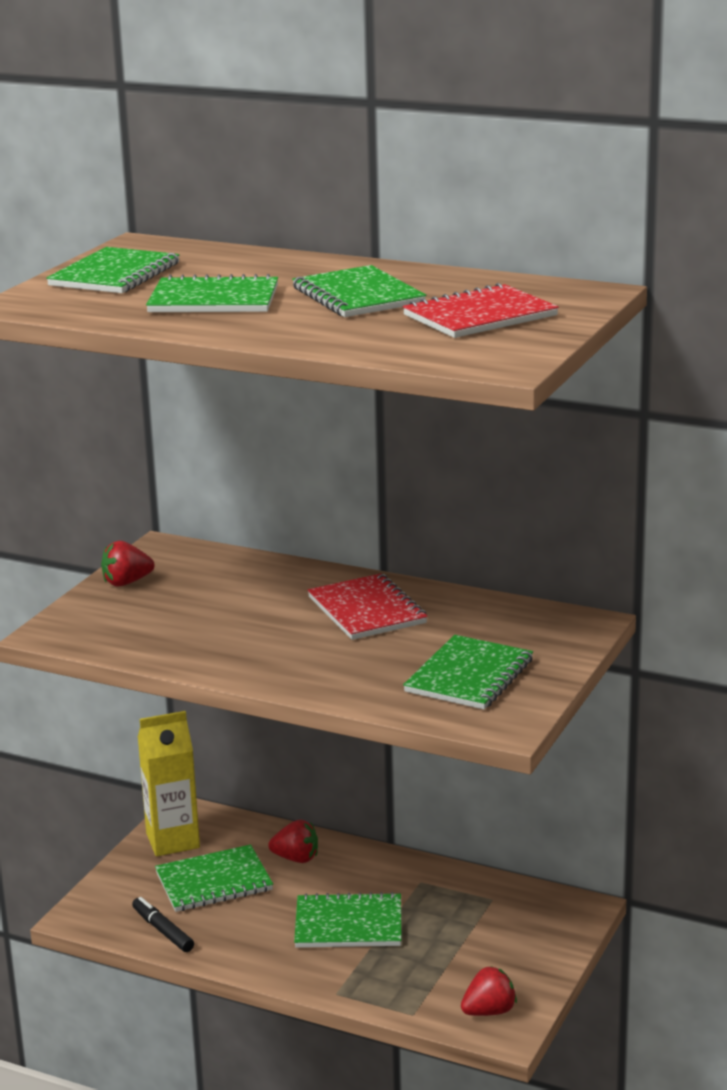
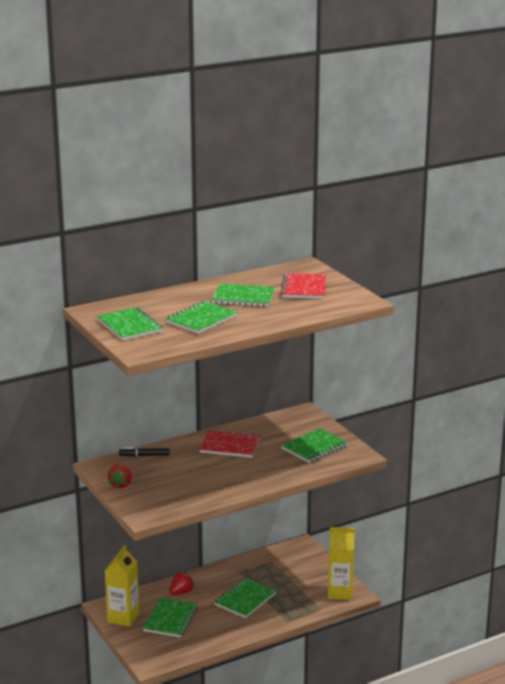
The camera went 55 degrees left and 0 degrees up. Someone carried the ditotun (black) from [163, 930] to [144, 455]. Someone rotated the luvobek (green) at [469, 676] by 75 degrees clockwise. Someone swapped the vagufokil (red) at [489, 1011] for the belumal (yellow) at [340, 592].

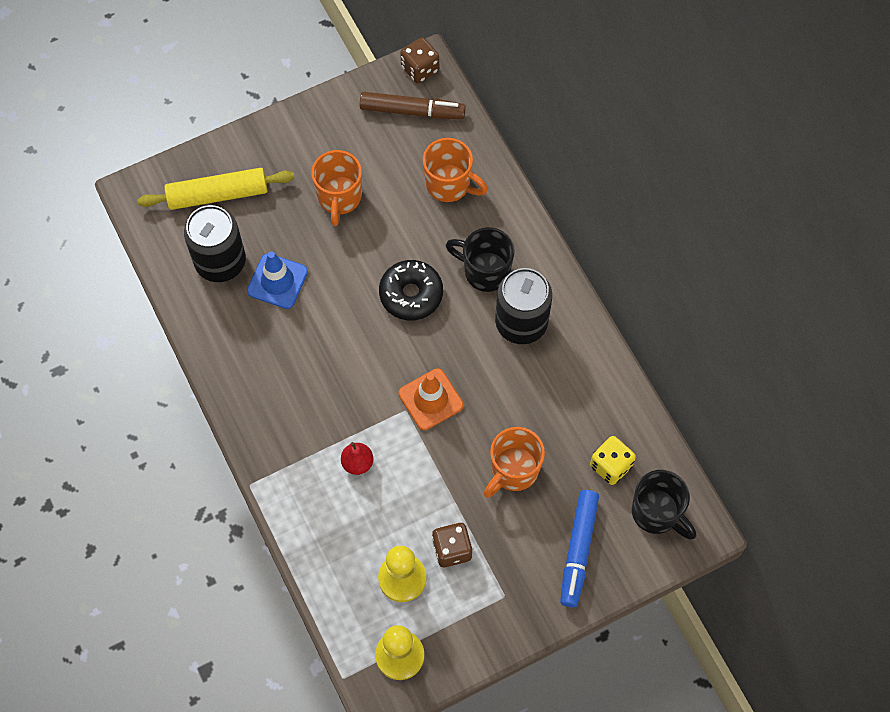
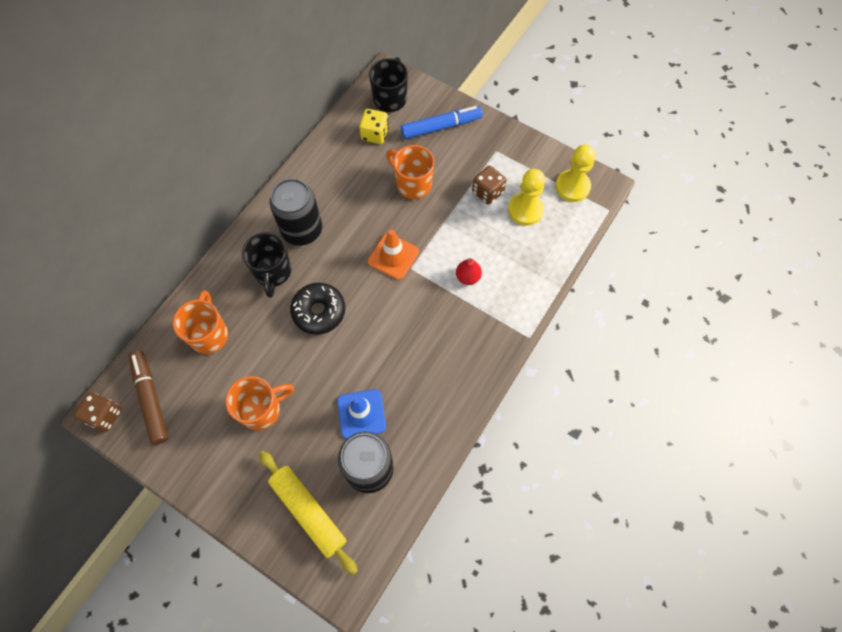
The camera went 120 degrees left and 0 degrees up. Someone rotated the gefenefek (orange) at [513, 471] by 150 degrees counterclockwise.

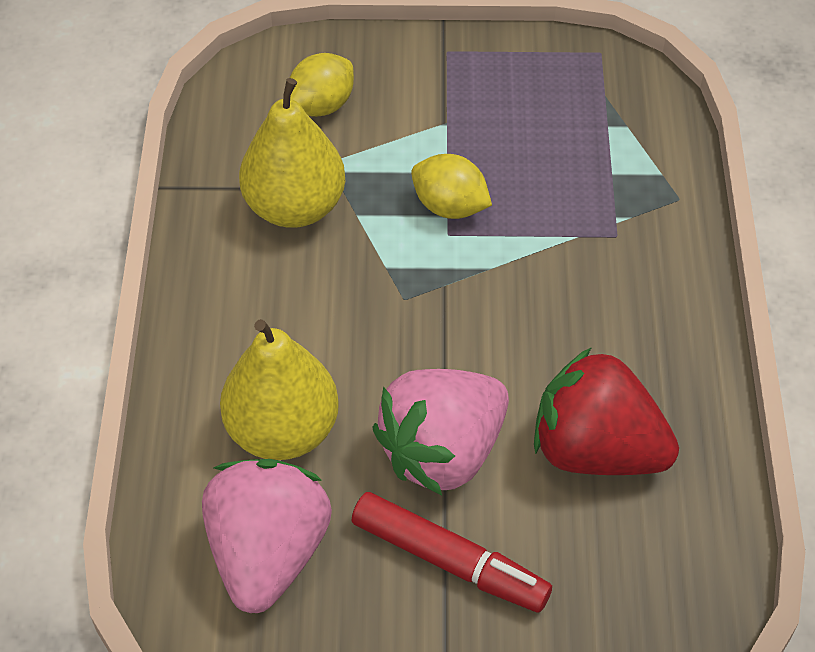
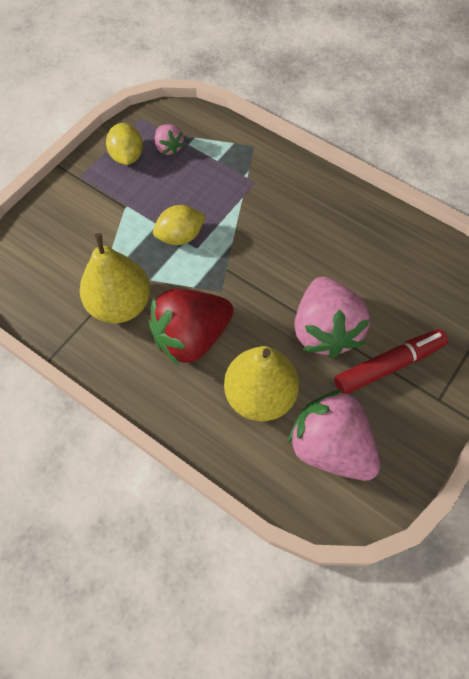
The camera went 55 degrees left and 10 degrees up. Someone carried the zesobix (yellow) from [321, 105] to [127, 156]. Someone carried the vagufokil (red) from [596, 450] to [191, 337]. Someone put down the vagufokil (pink) at [169, 148].

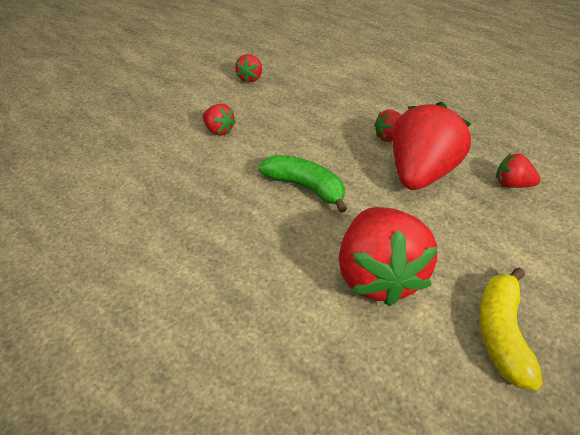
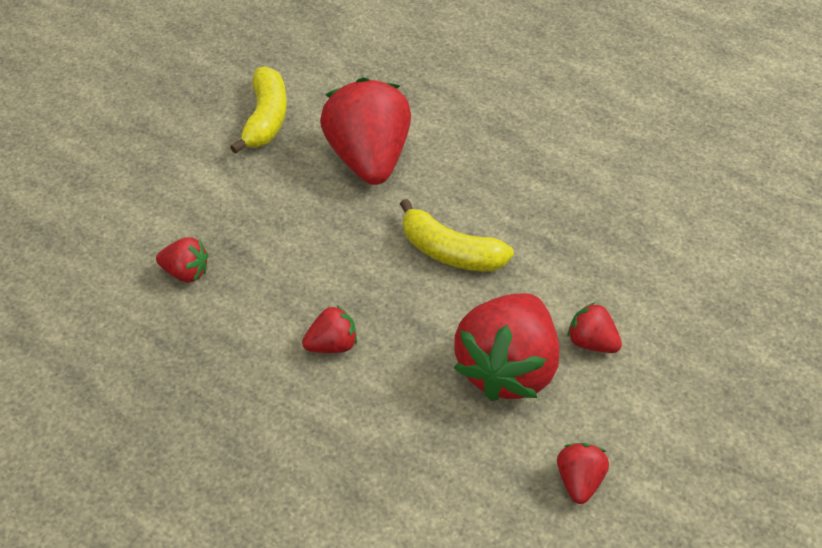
The camera went 175 degrees right and 5 degrees up. Someone repainted the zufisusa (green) at [305, 187], which became the zufisusa (yellow) at [450, 252]. Someone carried the vagufokil (red) from [420, 173] to [507, 368].

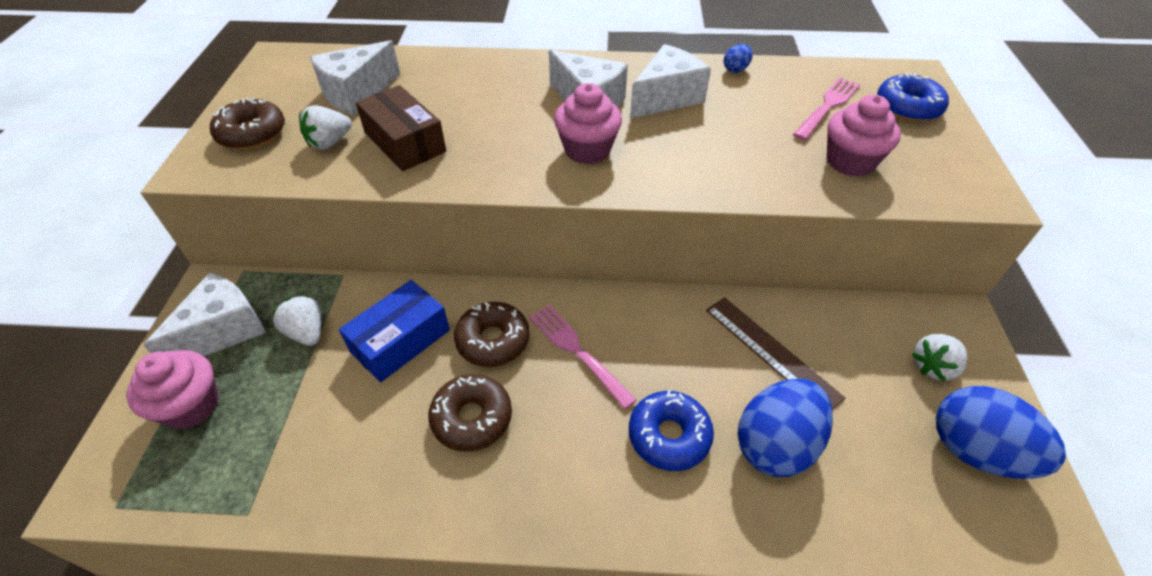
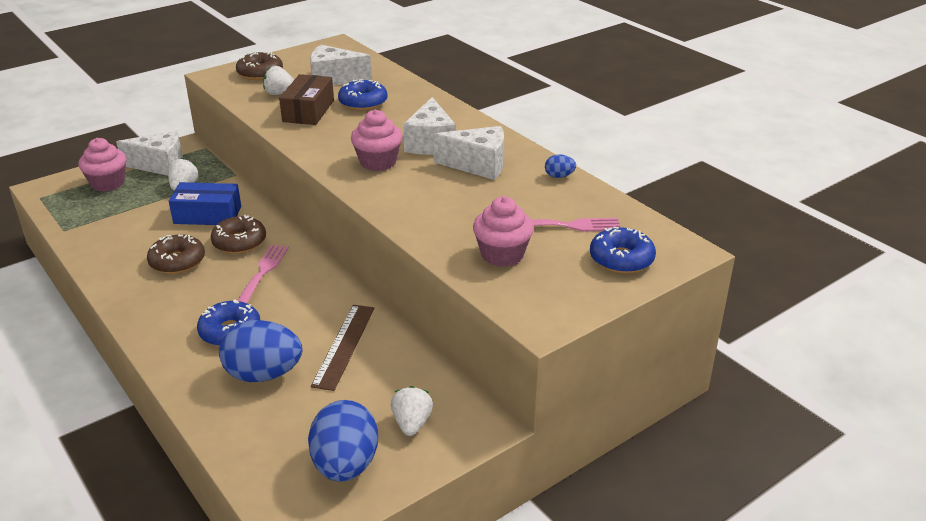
The camera went 50 degrees right and 15 degrees down. Someone rotated the vagufokil (white) at [933, 367] by 75 degrees clockwise. Someone put down the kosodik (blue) at [363, 102].

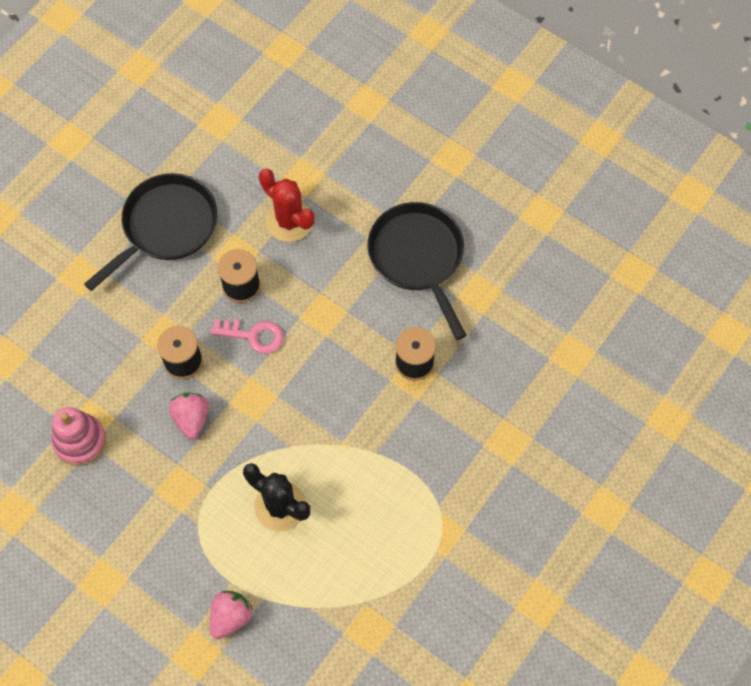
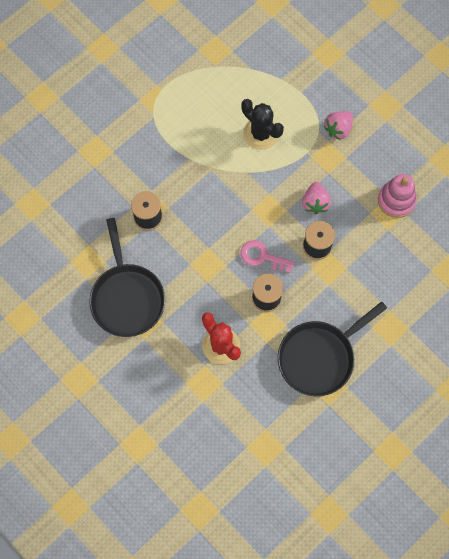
The camera went 170 degrees left and 5 degrees up. Someone carried the vagufokil (pink) from [230, 617] to [338, 129].

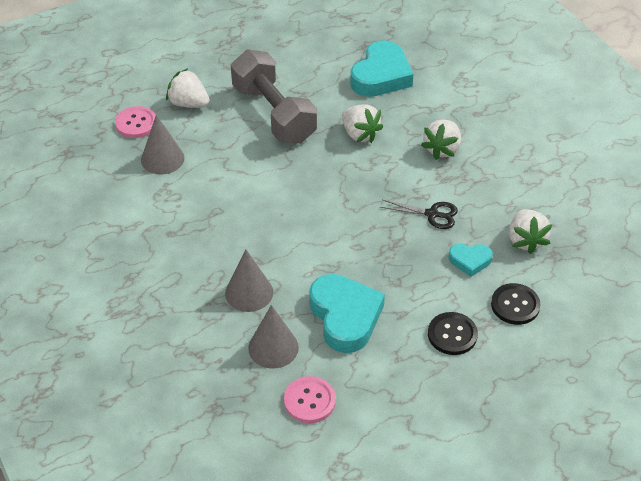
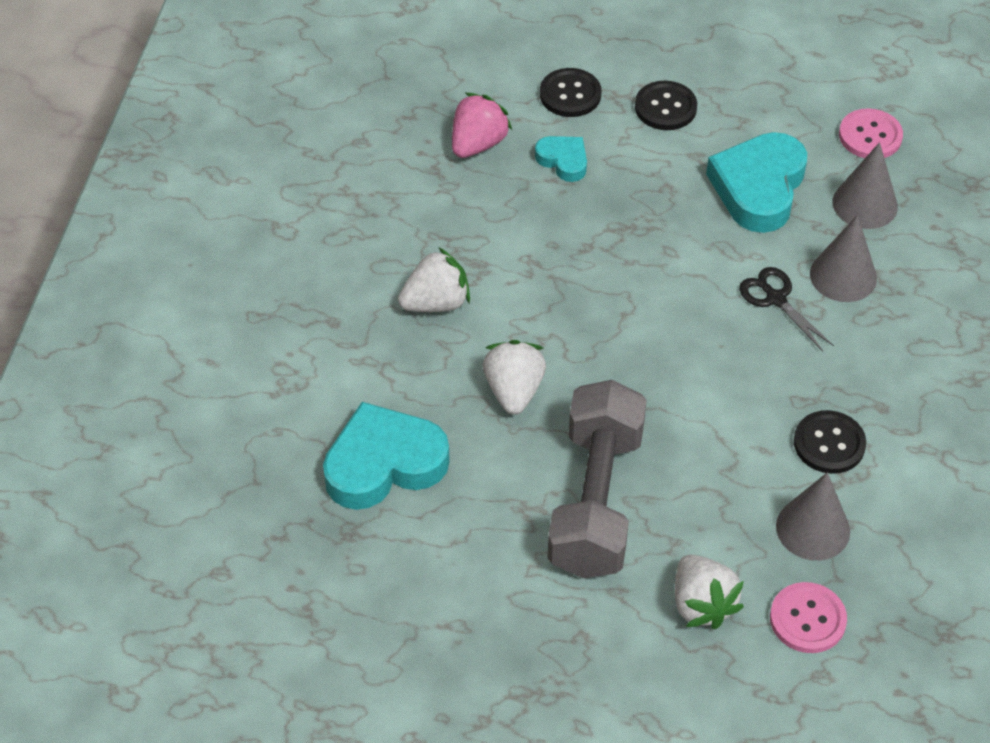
The camera went 140 degrees left and 5 degrees up. Someone carried the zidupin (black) from [432, 214] to [776, 299]. Someone repainted the vagufokil (white) at [526, 240], which became the vagufokil (pink) at [478, 144]. Someone put down the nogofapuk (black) at [829, 444].

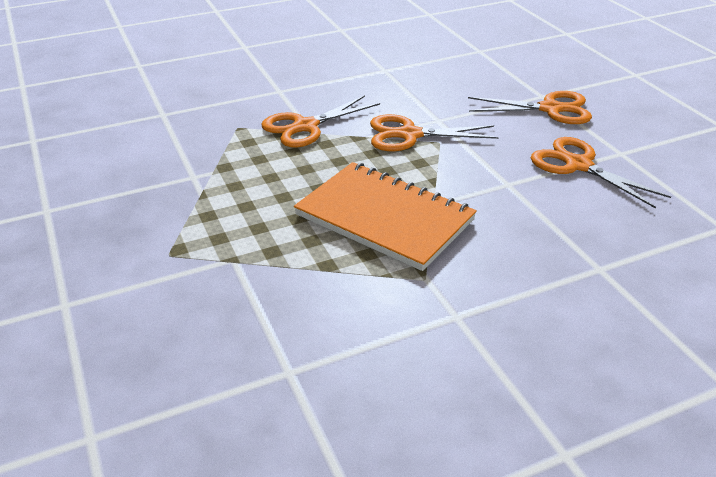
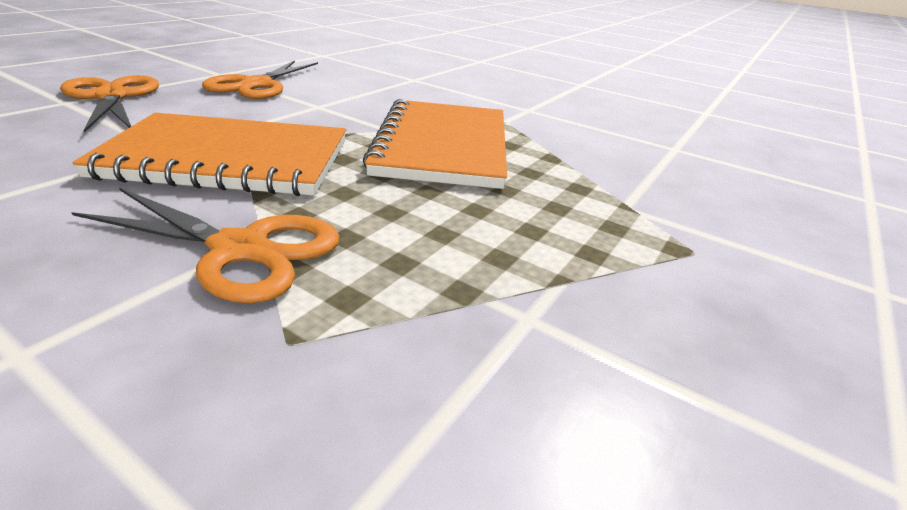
The camera went 125 degrees left and 5 degrees down. Someone swapped the zidupin (orange) at [409, 135] for the luvobek (orange) at [228, 159].

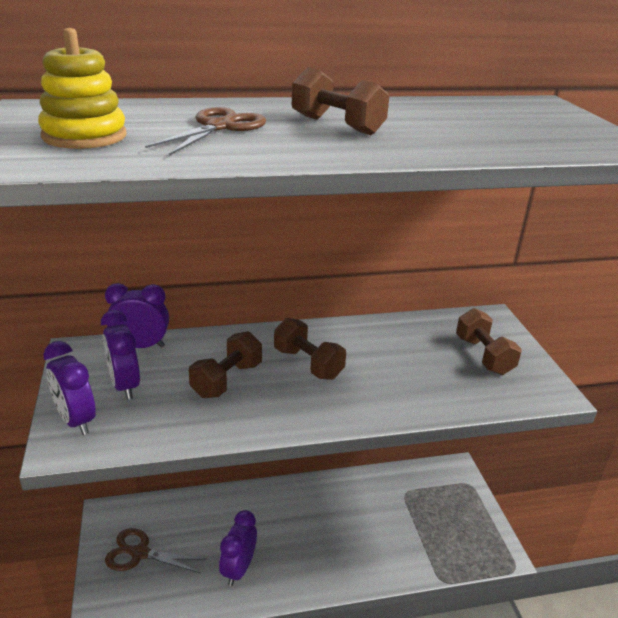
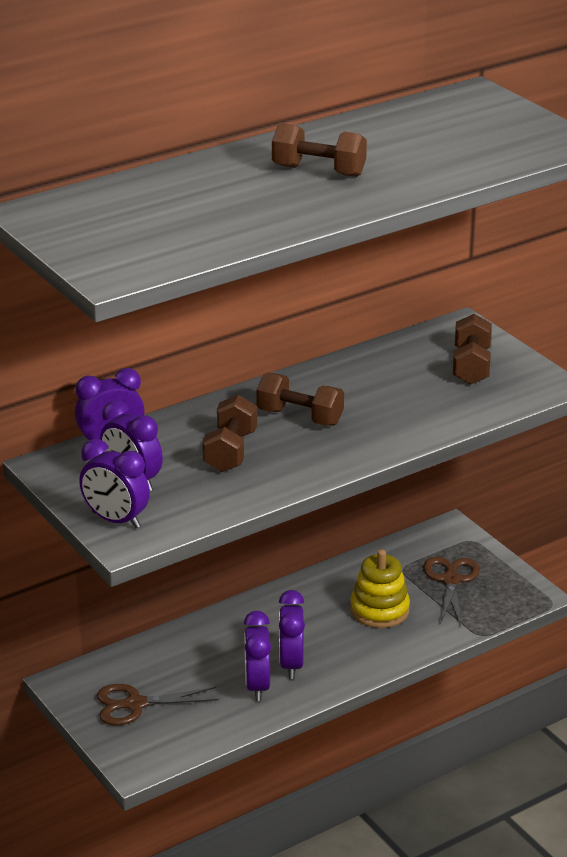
The camera went 20 degrees left and 0 degrees up. Someone carried the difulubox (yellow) from [84, 136] to [379, 610]. Someone carried the zidupin (brown) from [219, 127] to [451, 580]. Someone rotated the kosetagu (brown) at [483, 355] by 45 degrees clockwise. Someone put down the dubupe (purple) at [291, 664].

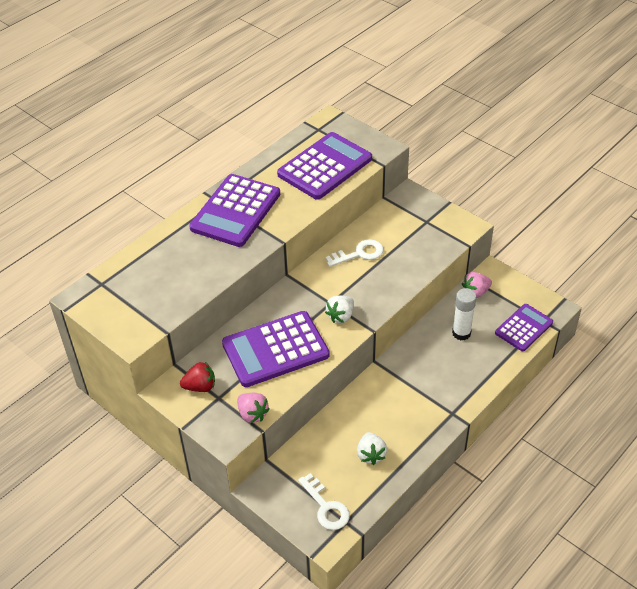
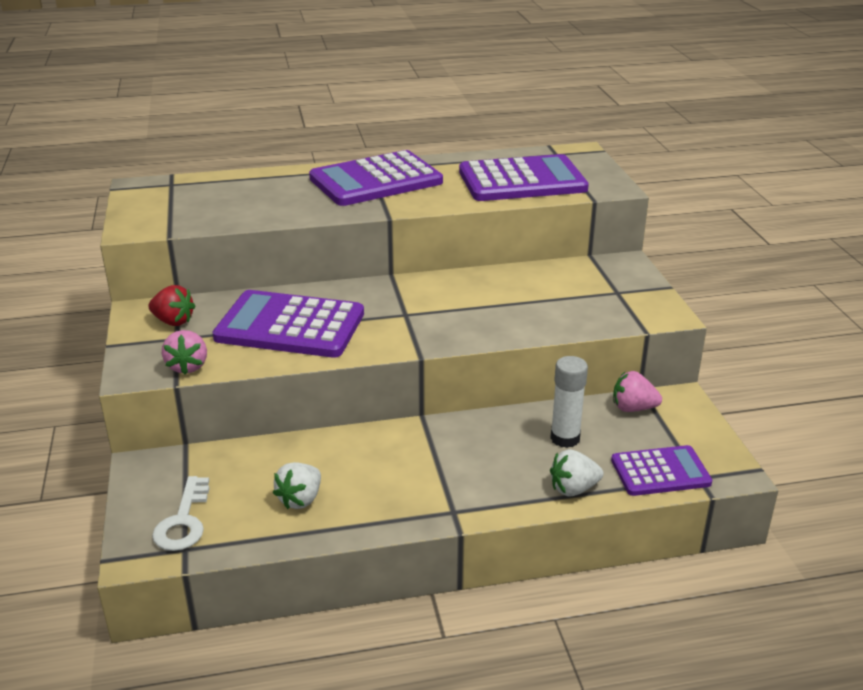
The camera went 35 degrees right and 15 degrees down. Someone took away the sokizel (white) at [359, 254]. Someone carried the vagufokil (white) from [341, 316] to [573, 489].

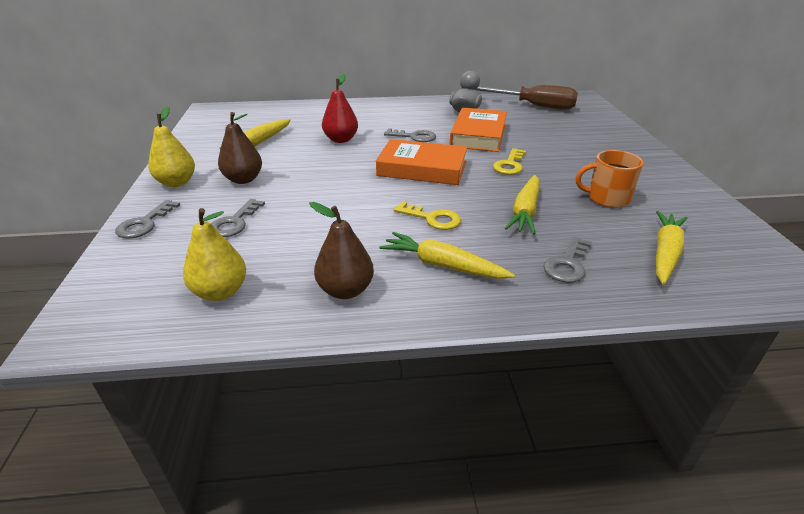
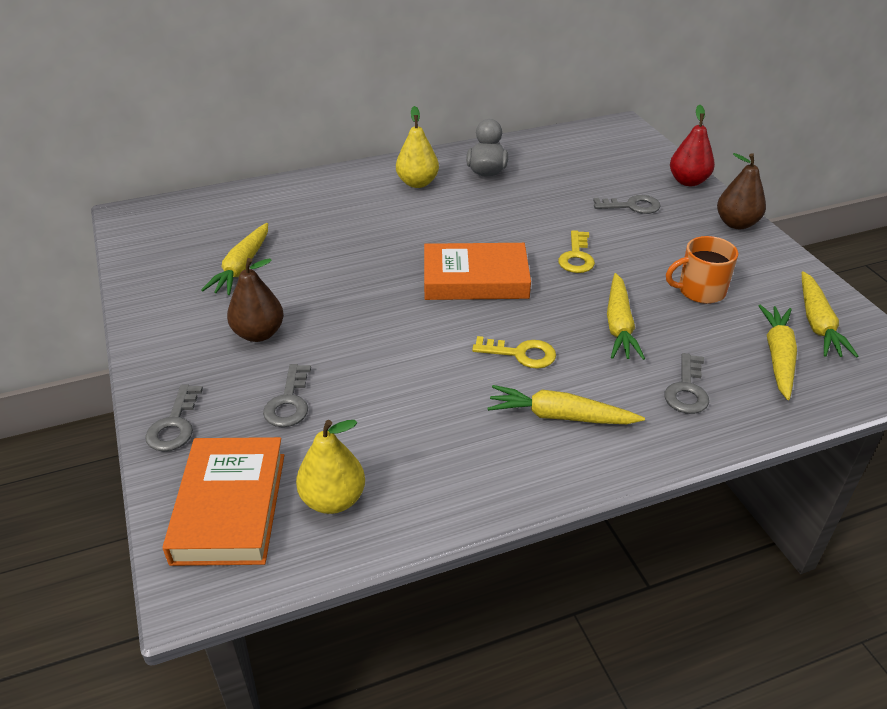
The camera went 15 degrees left and 5 degrees up. Someone carried the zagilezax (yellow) from [177, 182] to [417, 183]. Someone carried the zagilezax (brown) from [345, 290] to [736, 223]. Someone carried the zagilezax (red) from [341, 140] to [688, 181]. Someone carried the sokizel (grey) from [414, 137] to [632, 206]. Someone carried the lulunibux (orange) from [478, 135] to [230, 507]. Someone took away the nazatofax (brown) at [532, 106]. Someone put down the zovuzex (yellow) at [817, 324].

